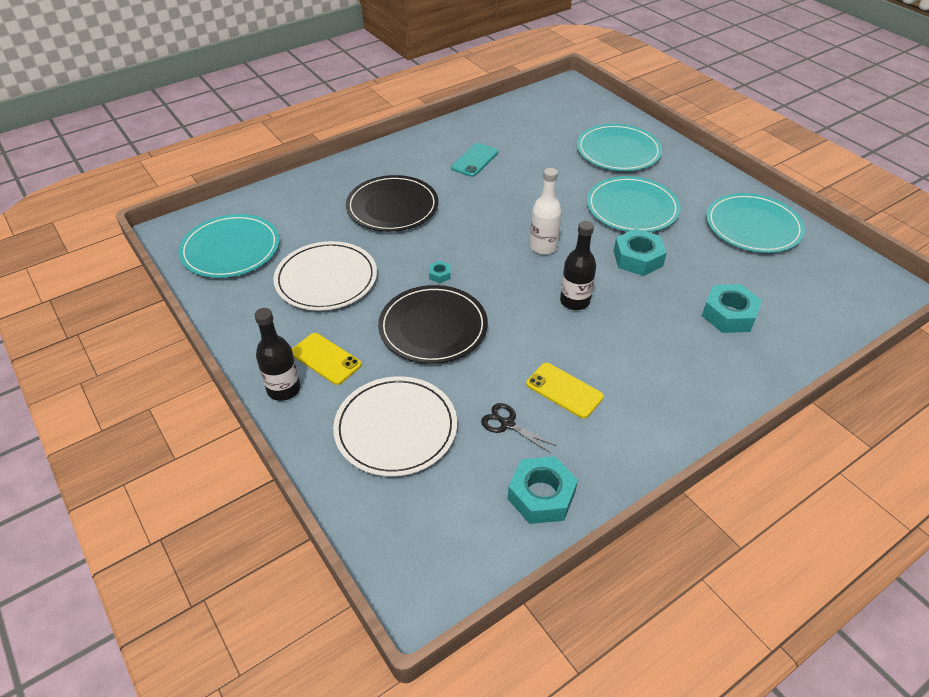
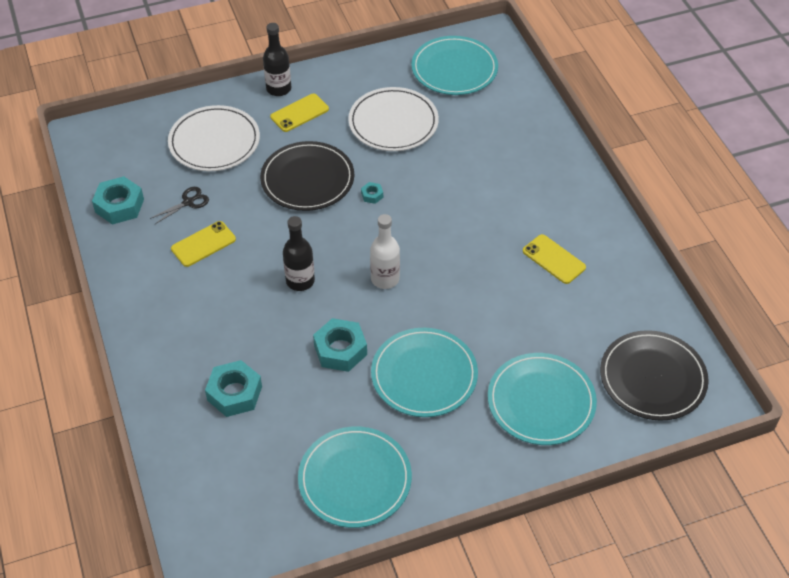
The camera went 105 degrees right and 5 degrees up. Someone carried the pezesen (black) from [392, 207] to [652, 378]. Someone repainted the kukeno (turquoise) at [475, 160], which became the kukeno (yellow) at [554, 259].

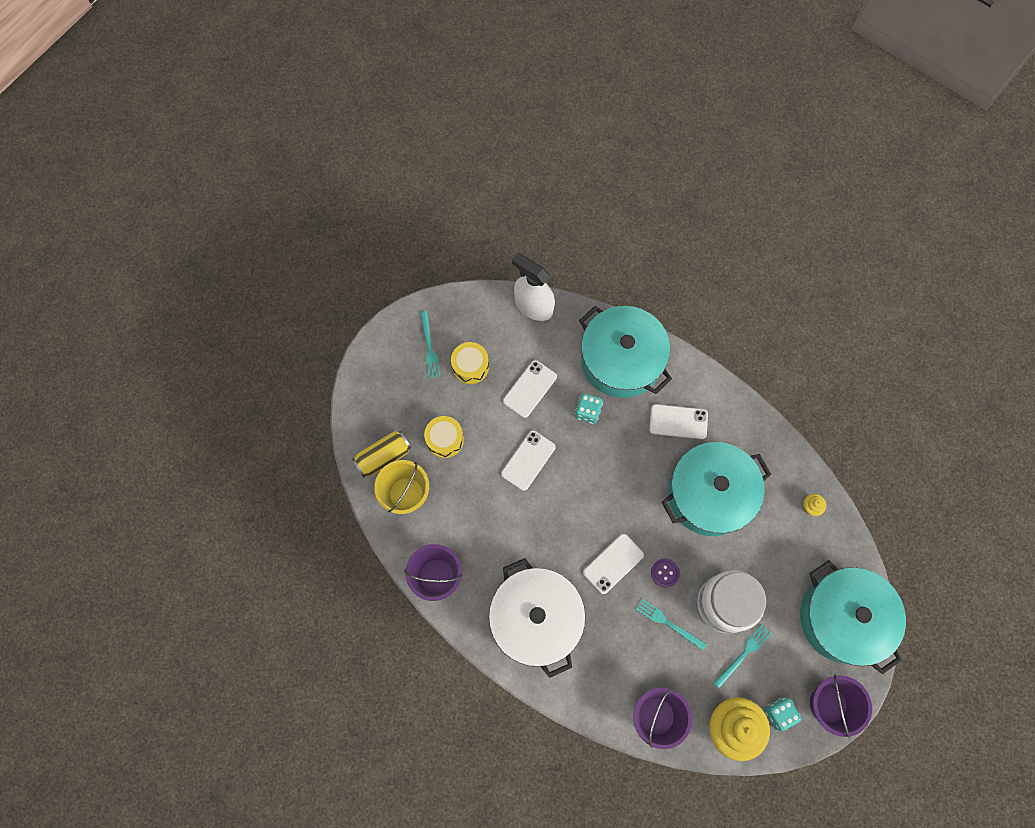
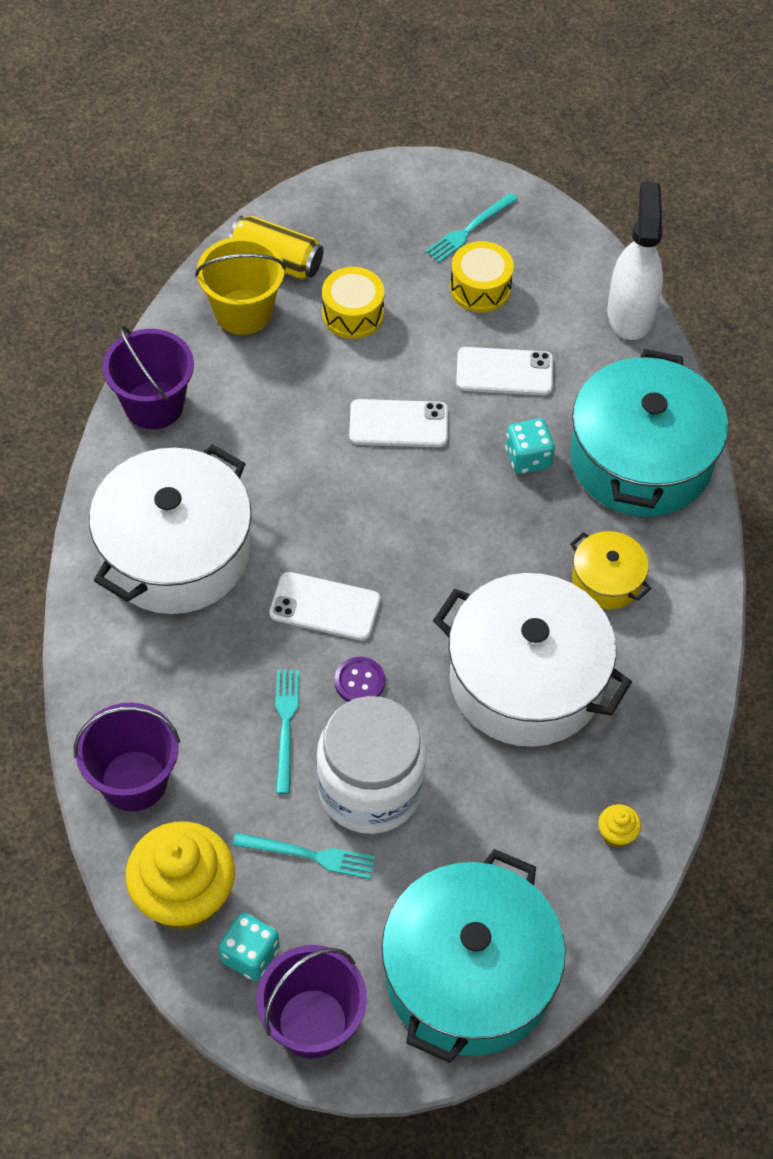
The camera went 55 degrees right and 15 degrees down. Someone swapped the kukeno (white) at [678, 421] for the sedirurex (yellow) at [607, 580]. Someone repainted the sedirurex (turquoise) at [709, 494], which became the sedirurex (white) at [526, 680].

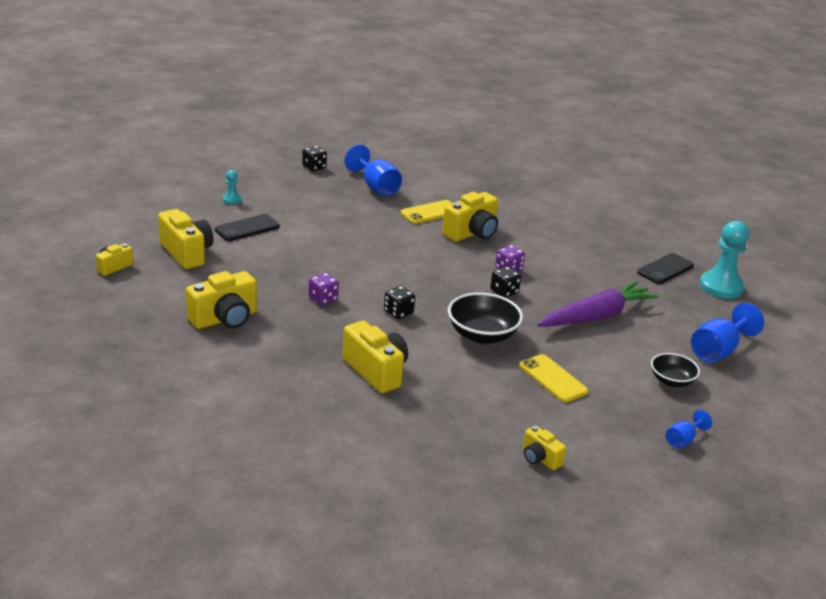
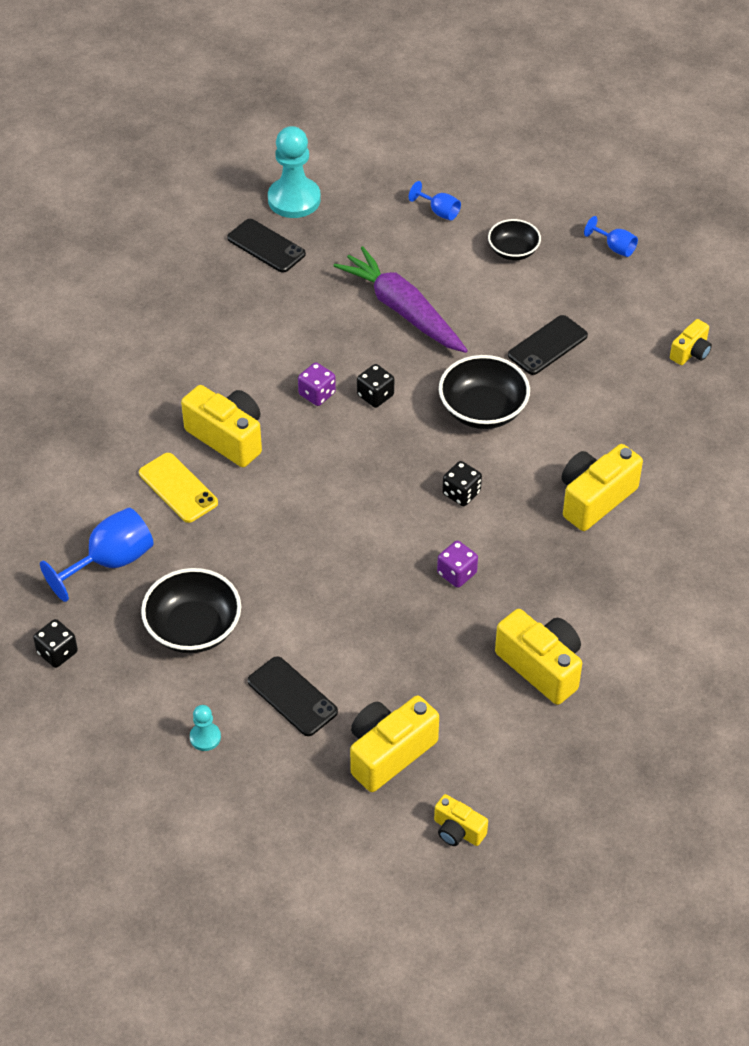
The camera went 95 degrees left and 20 degrees up. Someone repainted the kukeno (yellow) at [553, 379], which became the kukeno (black) at [547, 345]. Someone scaled the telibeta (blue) at [718, 351] by 0.55. Someone put down the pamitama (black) at [193, 628].

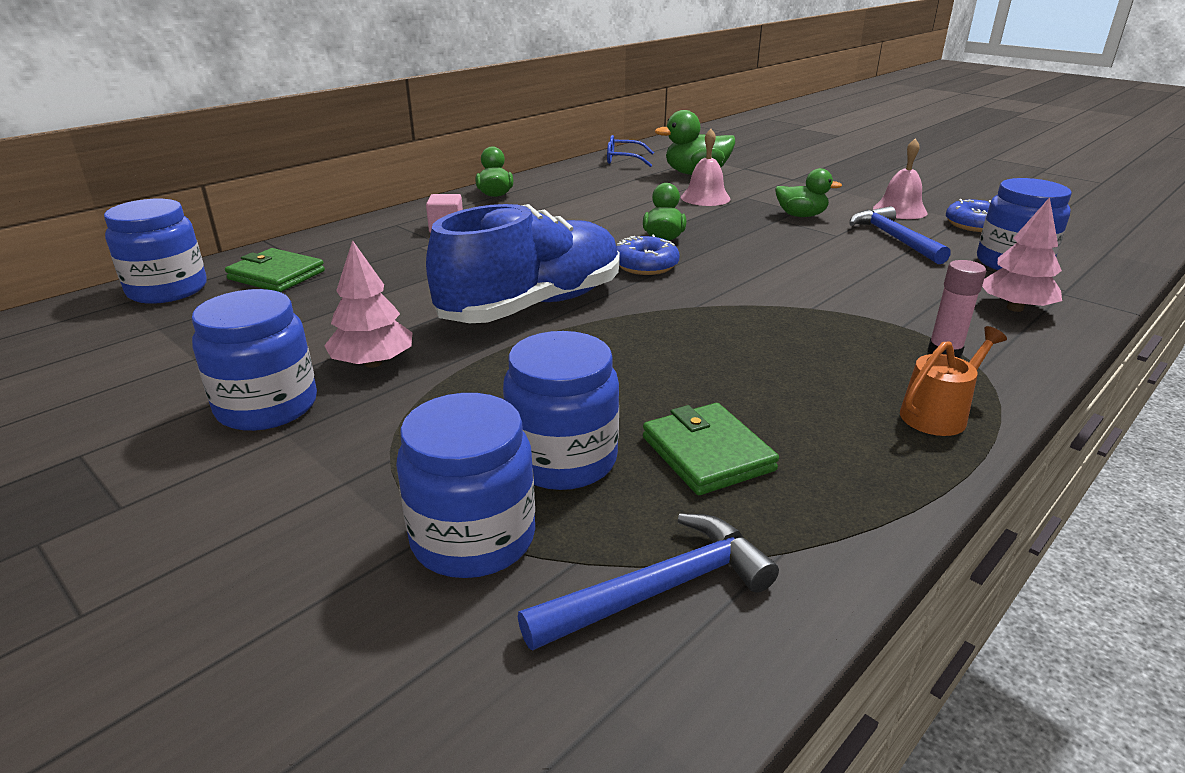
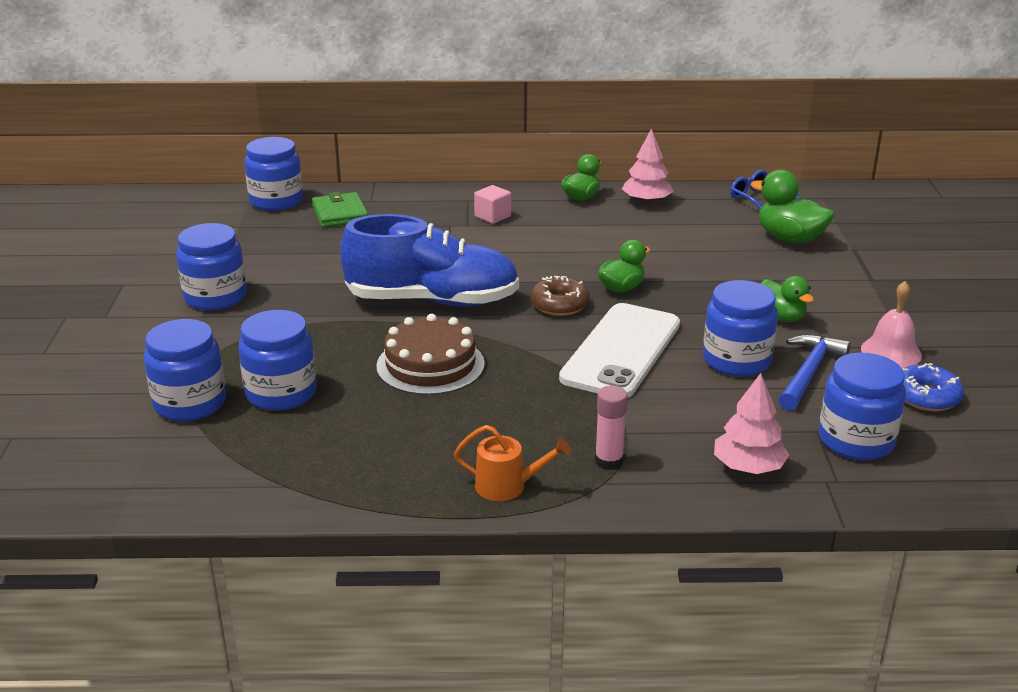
The camera went 45 degrees right and 0 degrees up. Someone carried the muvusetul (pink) from [373, 363] to [646, 201]. Someone took away the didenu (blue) at [659, 589]. Someone repainted the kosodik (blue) at [645, 265], which became the kosodik (brown) at [559, 304]. Someone took away the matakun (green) at [707, 453]. Someone took away the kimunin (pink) at [705, 198]. Someone put down the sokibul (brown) at [430, 365]. Someone put down the kukeno (white) at [621, 351]. Someone put down the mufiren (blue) at [736, 360].

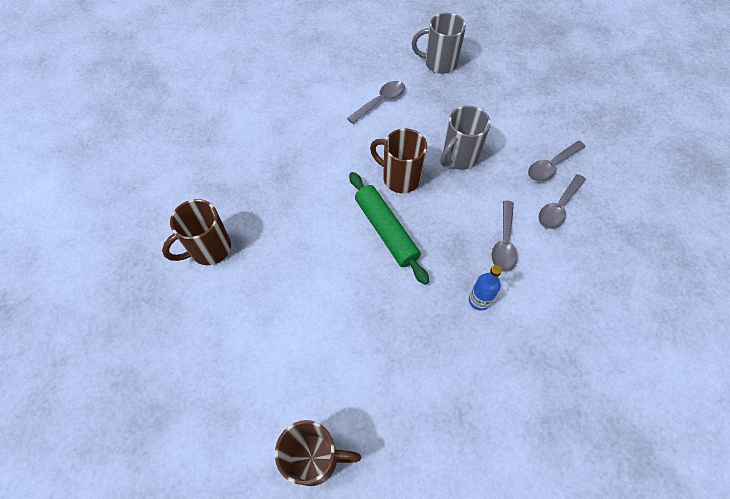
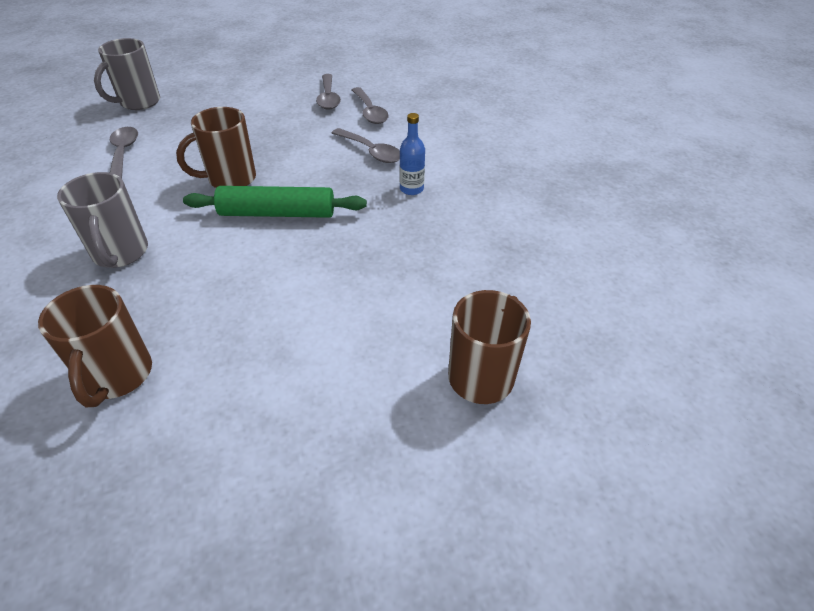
The camera went 60 degrees left and 15 degrees down. Someone carried the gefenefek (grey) from [458, 158] to [120, 254].

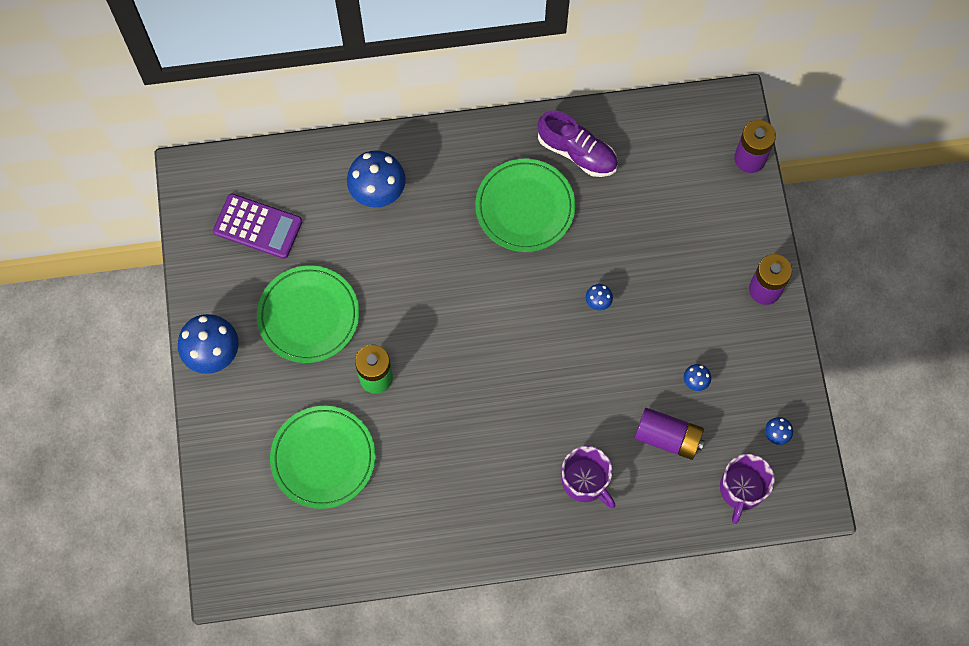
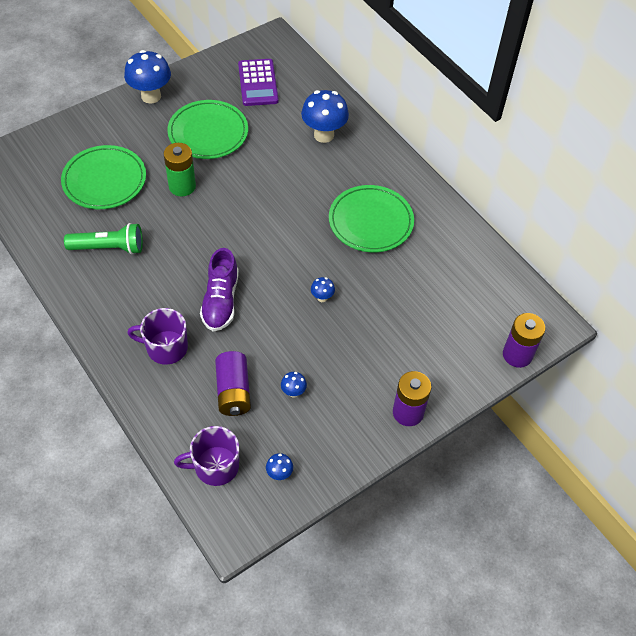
The camera went 60 degrees right and 15 degrees down. Someone carried the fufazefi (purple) from [577, 152] to [220, 301]. Someone rotated the gefenefek (purple) at [585, 481] by 75 degrees clockwise. Someone put down the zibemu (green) at [109, 248].

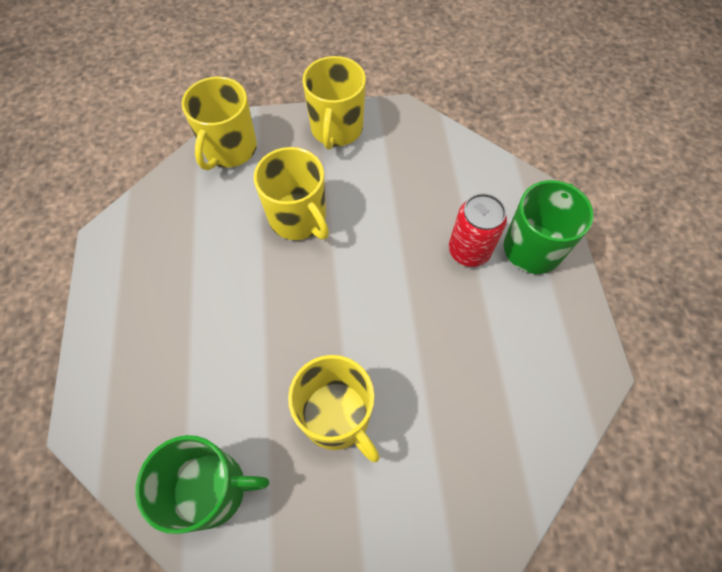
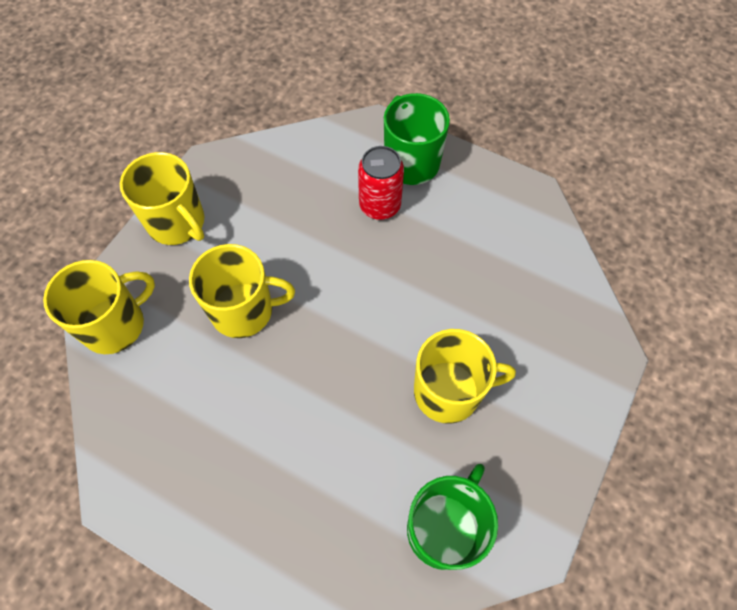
The camera went 55 degrees left and 0 degrees up. Someone rotated the gefenefek (yellow) at [229, 149] by 90 degrees counterclockwise.

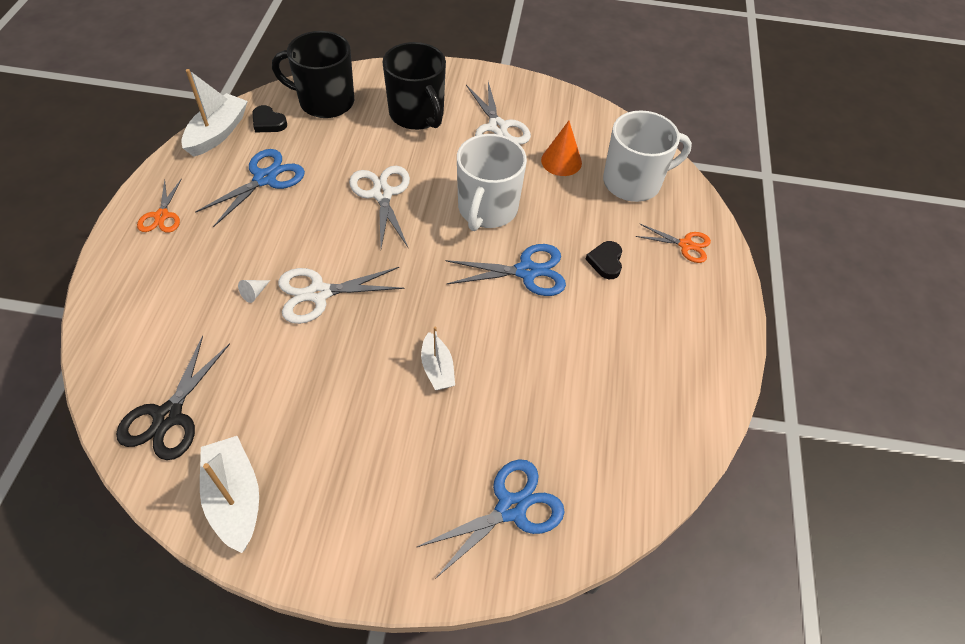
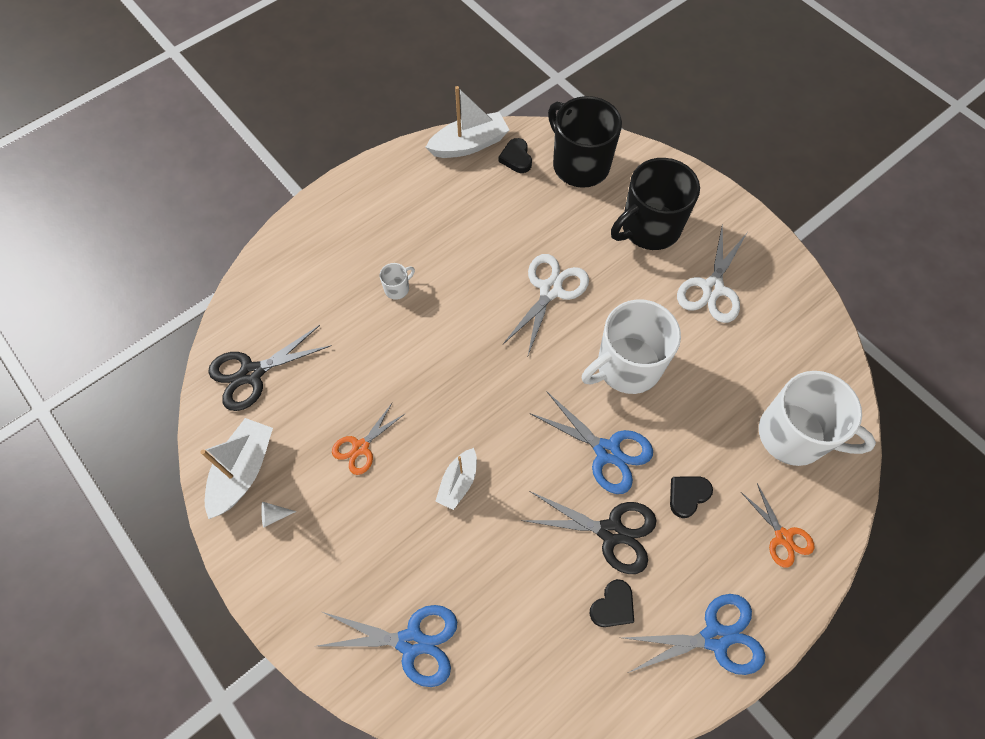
The camera went 45 degrees right and 10 degrees up. Someone carried the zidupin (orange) from [162, 216] to [361, 447]. Someone carried the zidupin (blue) from [265, 179] to [715, 637]. Someone carried the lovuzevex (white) from [254, 293] to [274, 515]. Someone took away the zidupin (white) at [319, 293]. Someone rotated the gefenefek (black) at [417, 115] by 45 degrees clockwise. Someone took away the lovuzevex (orange) at [561, 161]. Someone put down the gefenefek (white) at [397, 288]. Someone put down the zidupin (black) at [611, 532]. Someone put down the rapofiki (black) at [613, 606].

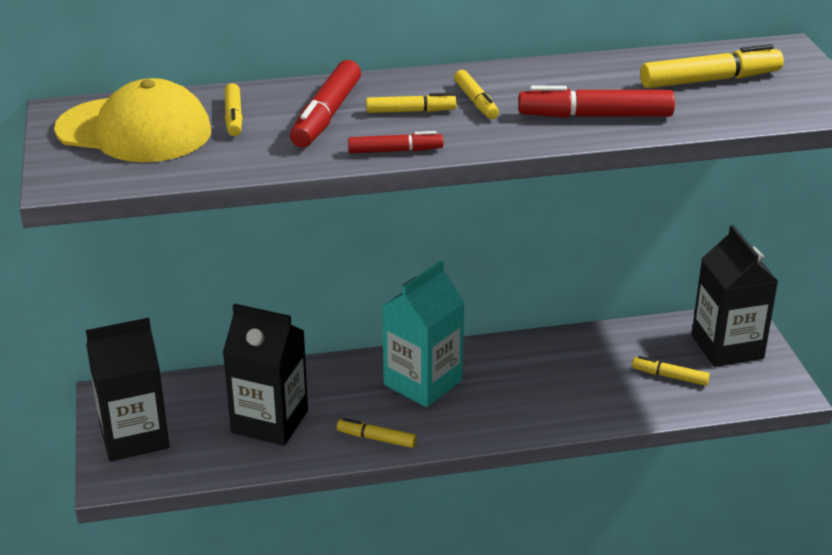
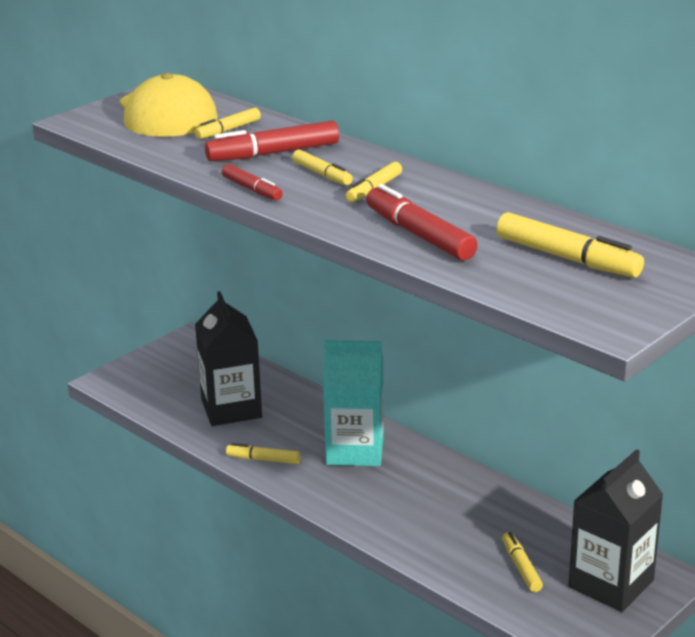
The camera went 55 degrees right and 5 degrees down. Someone took away the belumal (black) at [134, 436]. Someone rotated the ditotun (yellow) at [376, 439] by 60 degrees counterclockwise.

